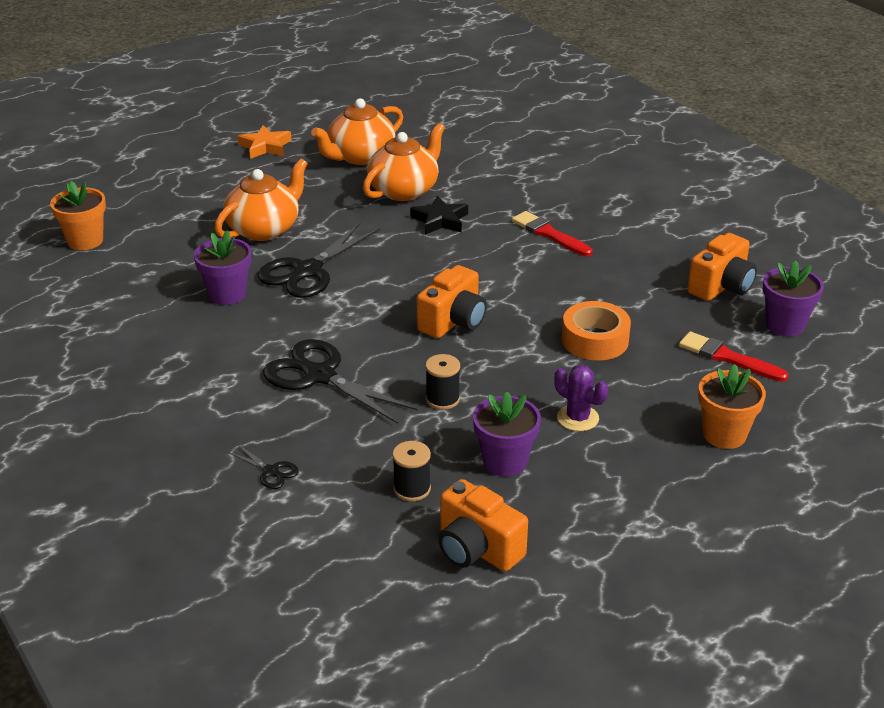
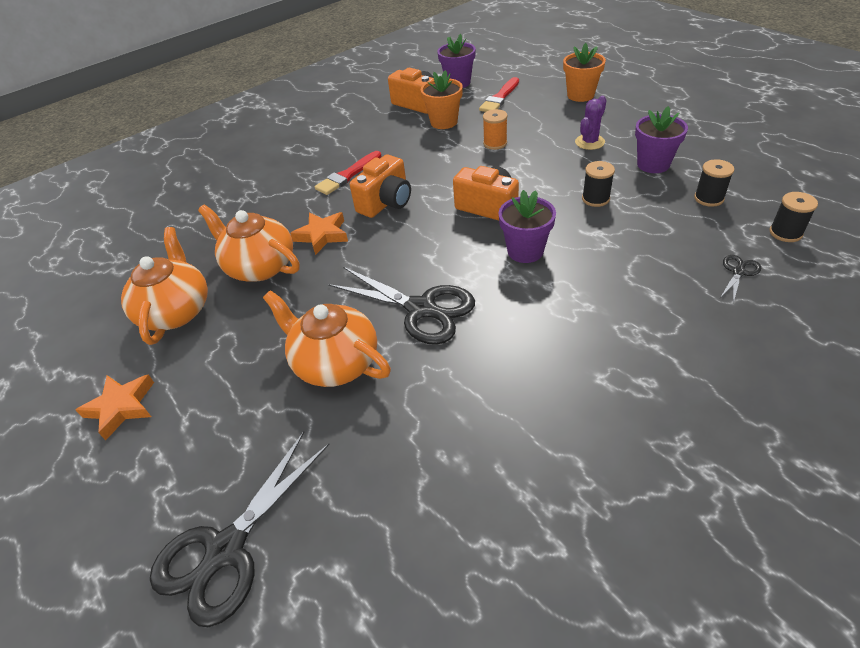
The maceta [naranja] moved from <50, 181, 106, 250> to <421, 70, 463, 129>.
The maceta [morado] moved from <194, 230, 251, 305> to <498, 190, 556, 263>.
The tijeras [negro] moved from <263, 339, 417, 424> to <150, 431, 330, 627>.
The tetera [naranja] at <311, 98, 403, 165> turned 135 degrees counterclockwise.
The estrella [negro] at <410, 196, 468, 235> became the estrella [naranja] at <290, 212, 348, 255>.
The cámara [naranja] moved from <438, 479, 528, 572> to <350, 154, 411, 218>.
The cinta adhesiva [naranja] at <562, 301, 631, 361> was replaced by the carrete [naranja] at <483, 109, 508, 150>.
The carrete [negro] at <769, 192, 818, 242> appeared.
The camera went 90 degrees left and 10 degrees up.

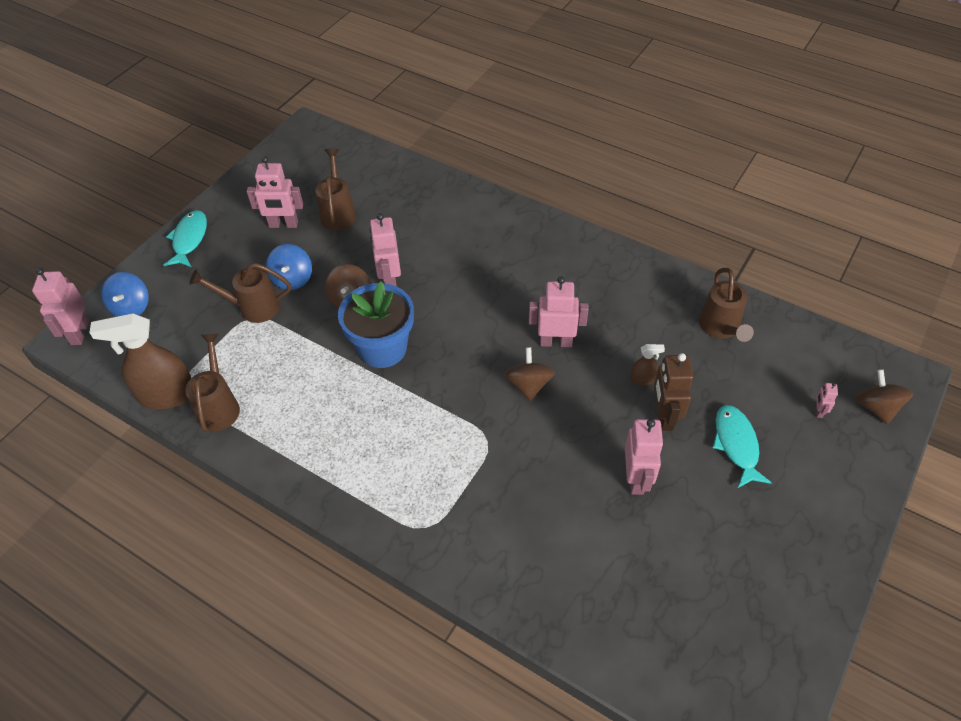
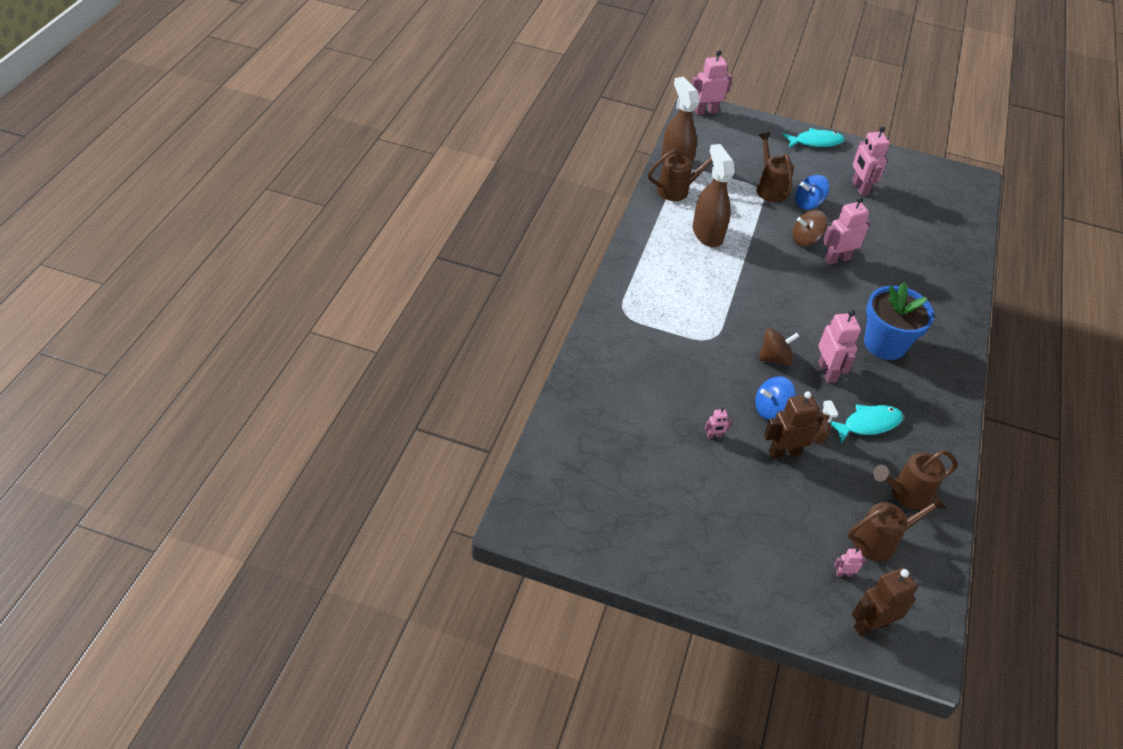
The peonza [azul] moved from <101, 272, 149, 317> to <755, 376, 796, 420>.
The regadera [marrón] moved from <315, 148, 356, 231> to <848, 493, 947, 561>.
The maceta [azul] moved from <338, 281, 414, 368> to <864, 282, 934, 360>.
The robot [rosa] at <625, 419, 664, 495> changed to 0.47 times the size.
The pez [turquesa] moved from <713, 405, 772, 488> to <830, 404, 903, 443>.
The peonza [marrón] at <855, 369, 913, 424> was replaced by the robot [marrón] at <852, 568, 918, 636>.
The pulverizador [marrón] at <693, 144, 735, 247> appeared.
The camera went 70 degrees right and 5 degrees down.

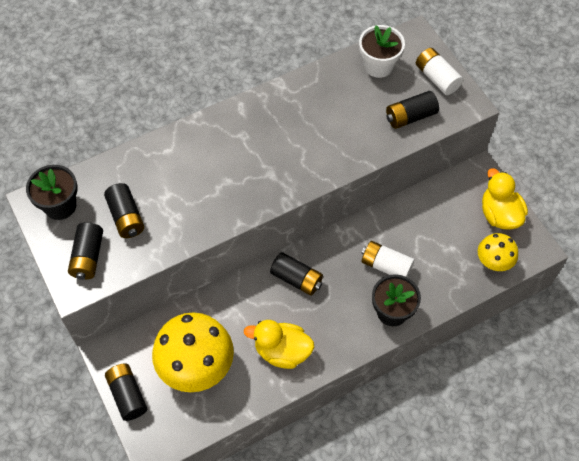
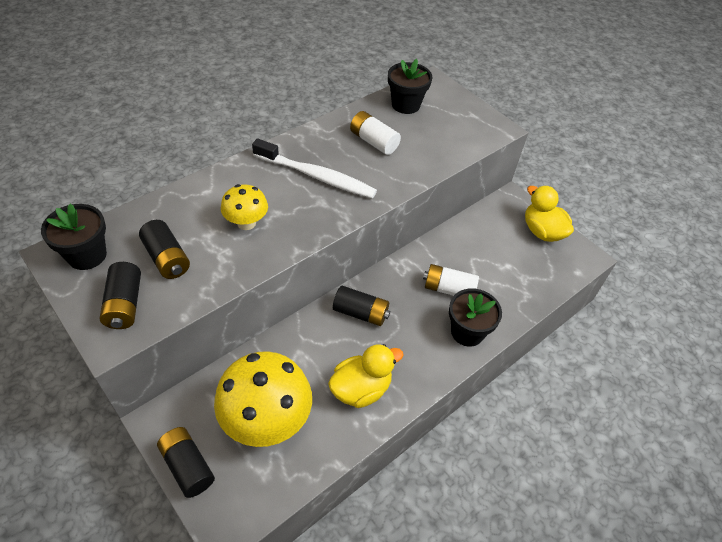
The pato [amarillo] at <244, 320, 314, 369> turned 150 degrees clockwise.
The maceta [blanco] at <359, 25, 405, 78> became the maceta [negro] at <388, 59, 432, 114>.
The pila [negro] at <386, 91, 439, 129> disappeared.
The pila [blanco] moved from <416, 48, 463, 95> to <350, 111, 401, 155>.
The seta [amarillo] moved from <478, 233, 518, 271> to <221, 184, 268, 230>.
The cepillo de dientes [blanco] at <252, 139, 377, 198> appeared.
The camera went 15 degrees left and 10 degrees down.

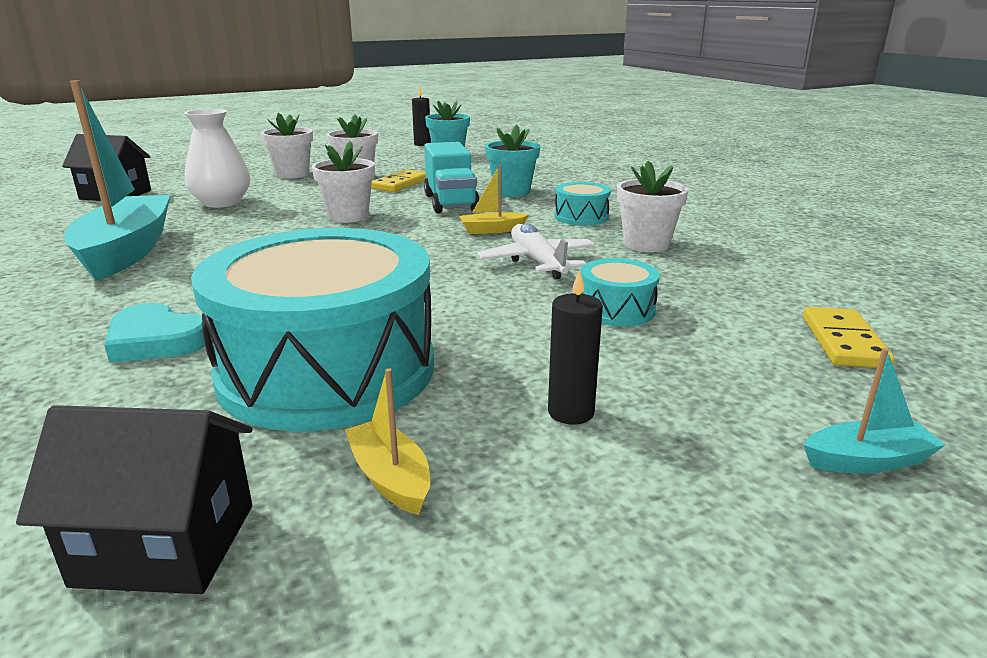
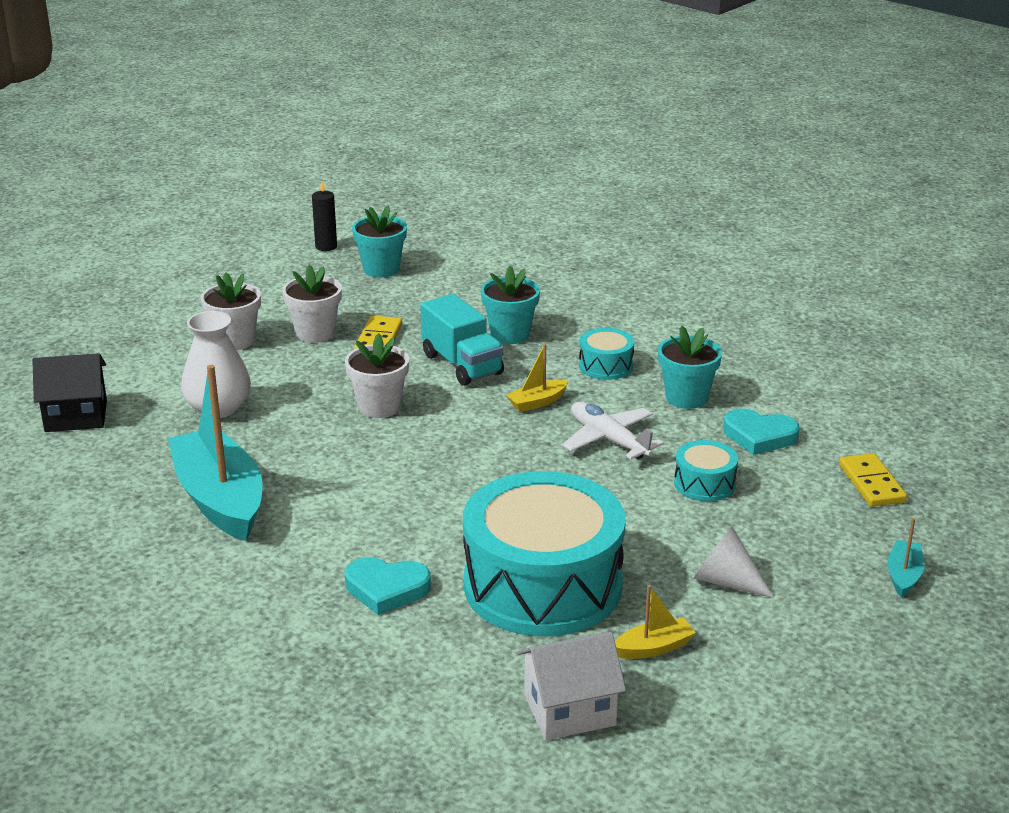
The casa [negro] at <16, 405, 252, 594> became the casa [blanco] at <518, 632, 626, 740>.
The barco [amarillo] at <345, 368, 430, 515> turned 120 degrees clockwise.
The vela [negro] at <548, 269, 603, 425> was replaced by the cono [blanco] at <693, 526, 774, 598>.
The maceta [blanco] at <617, 161, 689, 252> became the maceta [turquesa] at <658, 326, 722, 409>.
The barco [turquesa] at <804, 348, 945, 473> turned 45 degrees counterclockwise.
The corazón [turquesa] at <723, 409, 800, 455> appeared.
The camera went 20 degrees left and 5 degrees up.

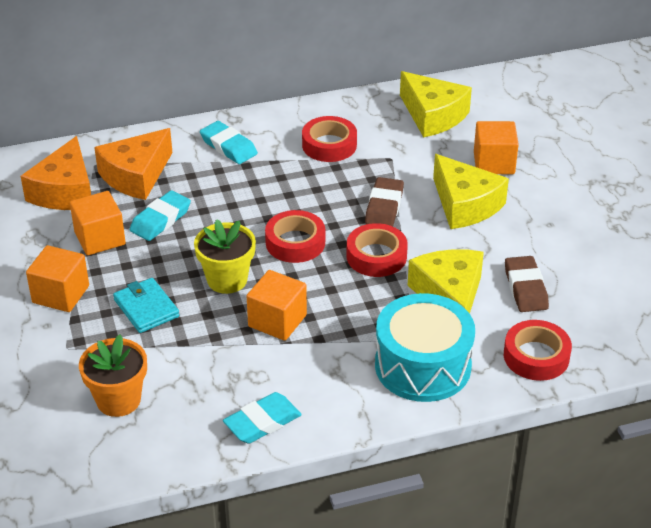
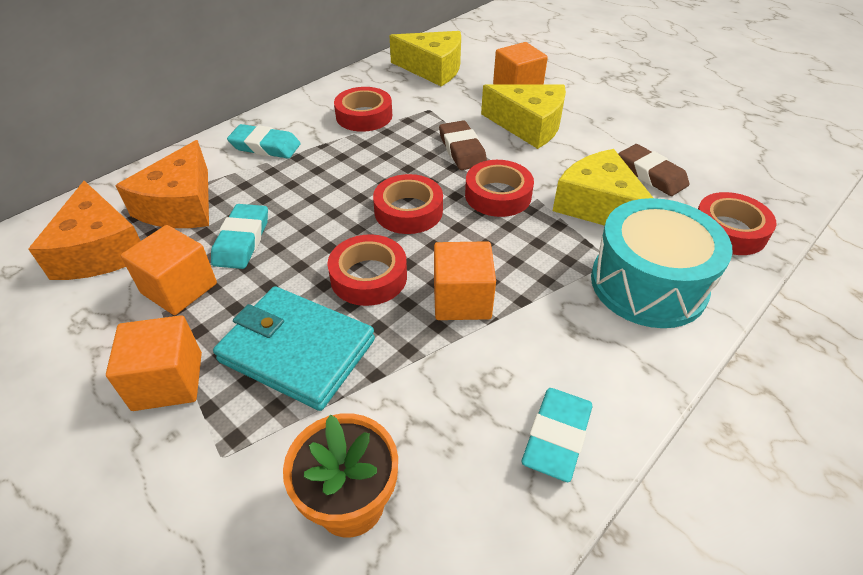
The cartera [turquesa] at <113, 278, 179, 333> changed to 1.58 times the size.
The maceta [amarillo] at <194, 219, 256, 294> was replaced by the cinta adhesiva [rojo] at <327, 234, 407, 306>.
The camera went 30 degrees left and 5 degrees up.

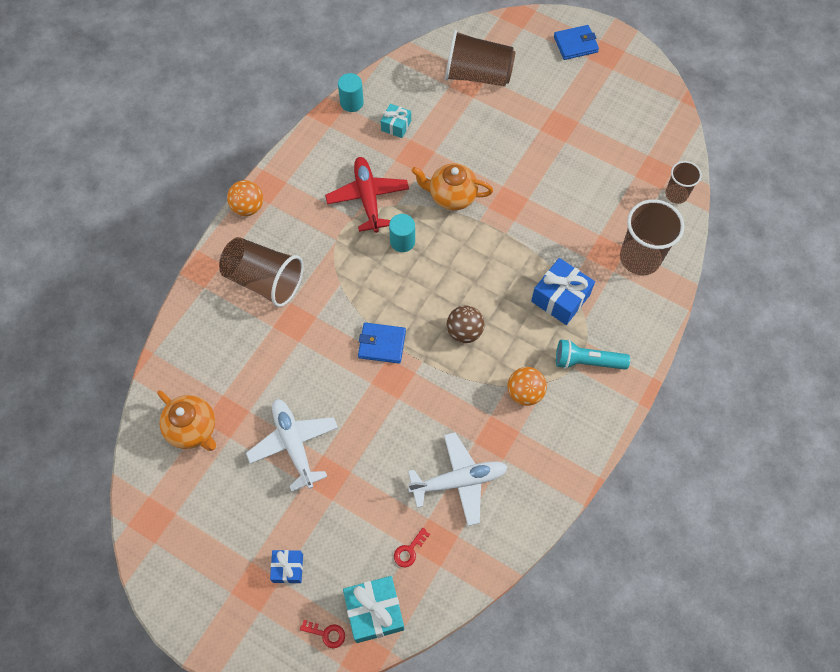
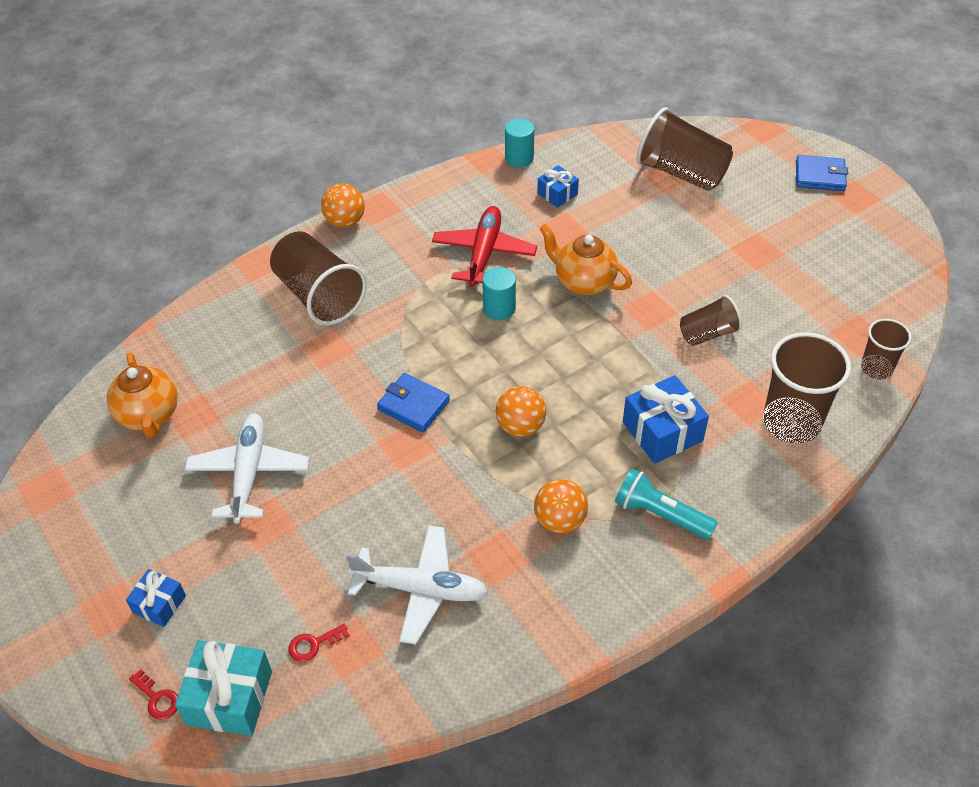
The regalo [turquesa] at <381, 104, 411, 138> became the regalo [azul] at <537, 165, 579, 208>.
The pelota [marrón] at <447, 306, 484, 343> became the pelota [naranja] at <496, 386, 546, 437>.
The vaso [marrón] at <680, 295, 742, 346> appeared.
The camera went 25 degrees right and 15 degrees down.

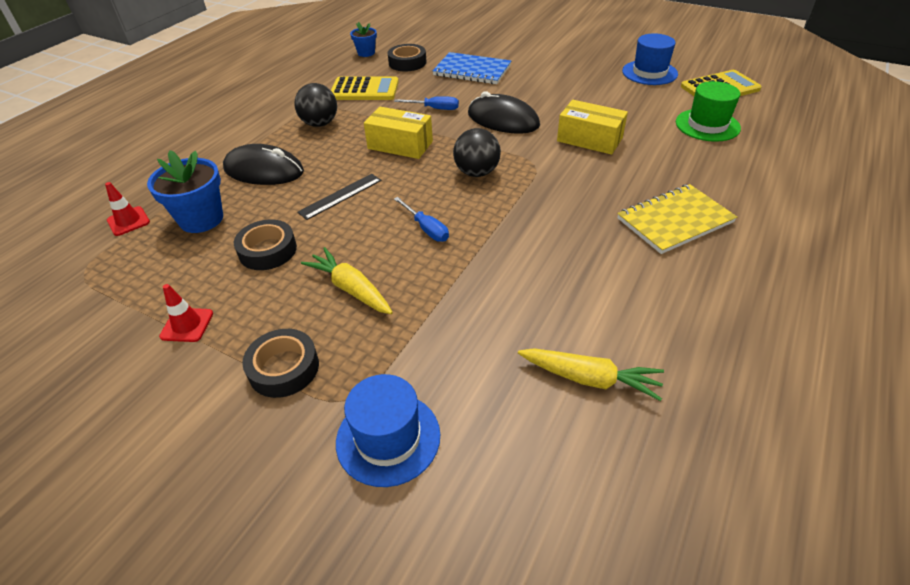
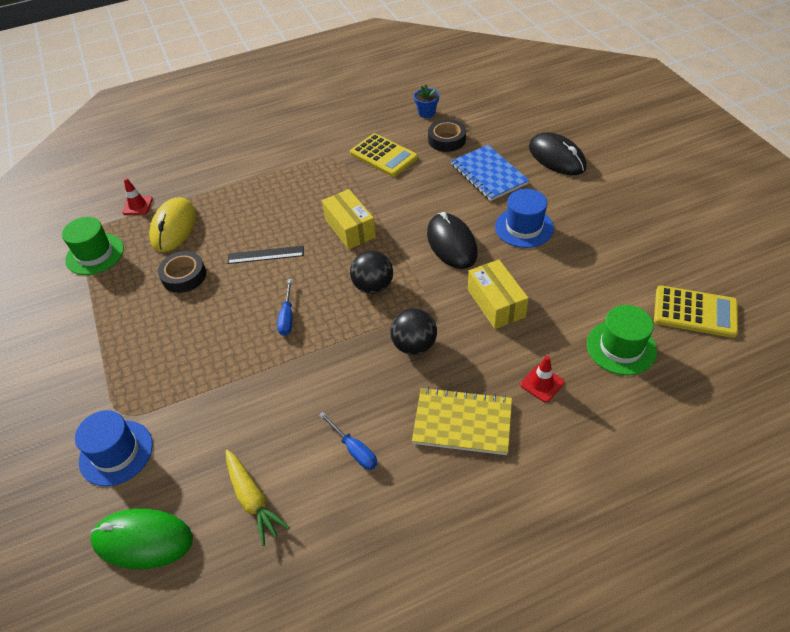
The maceta [azul] at <147, 150, 223, 233> was replaced by the ratón [amarillo] at <149, 197, 196, 252>.
The cono de tráfico [rojo] moved from <159, 284, 213, 342> to <520, 356, 564, 402>.
The ratón [negro] moved from <223, 144, 304, 185> to <529, 132, 587, 175>.
The cinta adhesiva [negro] at <242, 329, 319, 398> disappeared.
The pelota [negro] moved from <294, 83, 337, 127> to <390, 308, 437, 355>.
The zanahoria [amarillo] at <301, 247, 393, 314> disappeared.
The destornillador [azul] moved from <394, 96, 459, 110> to <319, 412, 378, 470>.
The sombrero [azul] moved from <622, 34, 678, 85> to <495, 189, 554, 248>.
The sombrero [verde] at <62, 217, 124, 275> appeared.
The ratón [verde] at <90, 509, 193, 569> appeared.
The camera went 40 degrees right and 5 degrees up.

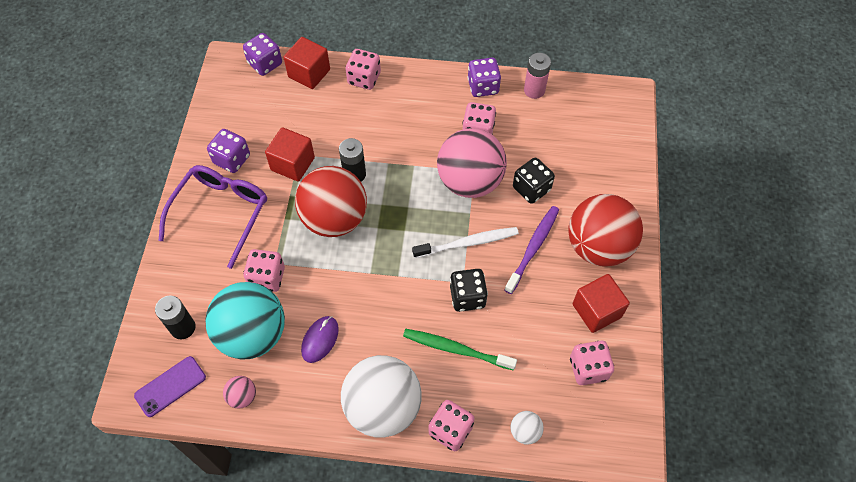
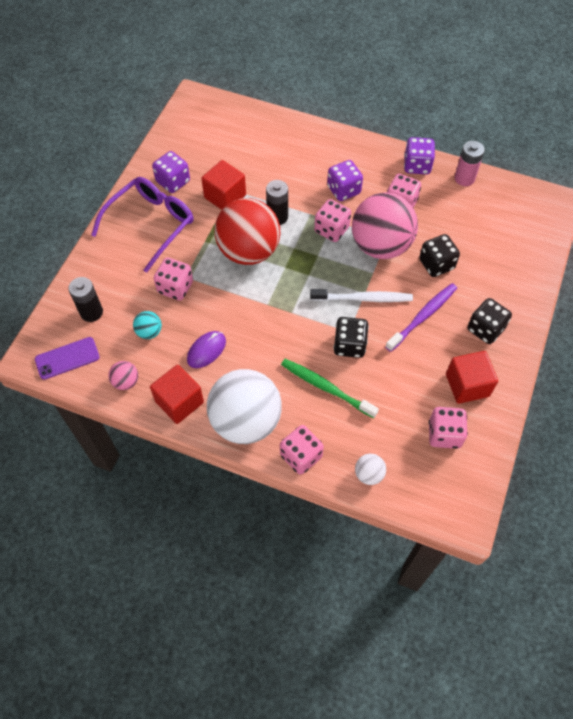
The pelota [turquesa] at <206, 282, 285, 359> changed to 0.41 times the size.
The dado [morado] moved from <243, 33, 282, 76> to <327, 160, 363, 201>.
The cubo [rojo] moved from <283, 37, 330, 89> to <150, 365, 204, 424>.
The dado [rosa] moved from <345, 49, 381, 90> to <314, 199, 351, 242>.
The pelota [rojo] at <568, 194, 643, 267> was replaced by the dado [negro] at <467, 298, 512, 344>.
The camera went 15 degrees right and 0 degrees up.

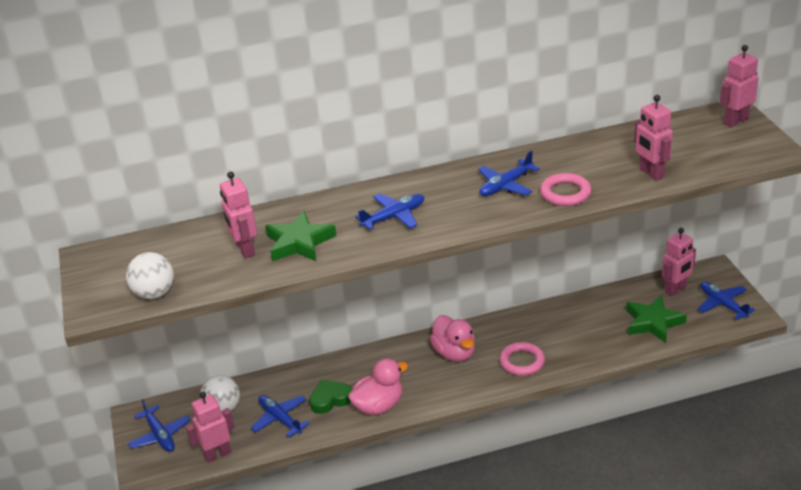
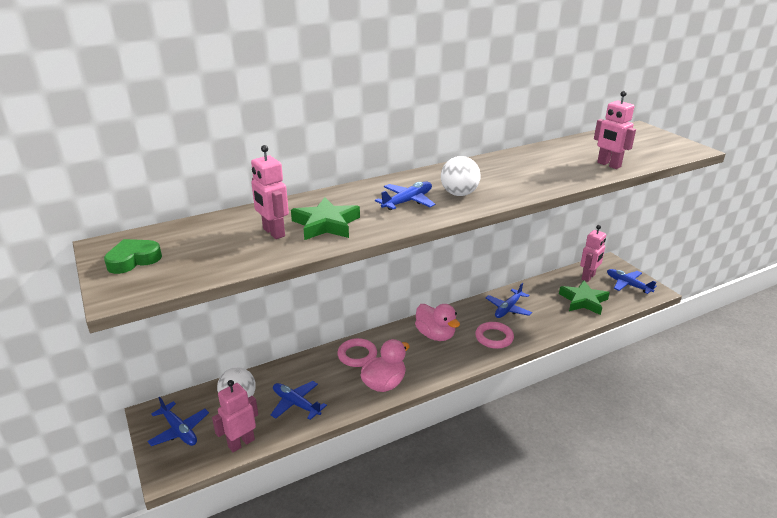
The pelota [blanco] moved from <126, 252, 174, 299> to <441, 156, 481, 196>.
The corazón [verde] moved from <309, 380, 352, 414> to <104, 239, 162, 274>.
The avión [azul] moved from <478, 150, 540, 196> to <486, 283, 532, 318>.
The anillo [rosa] moved from <540, 173, 591, 206> to <337, 338, 377, 367>.
The robot [rosa] at <720, 45, 759, 127> disappeared.
The camera went 15 degrees left and 5 degrees down.

